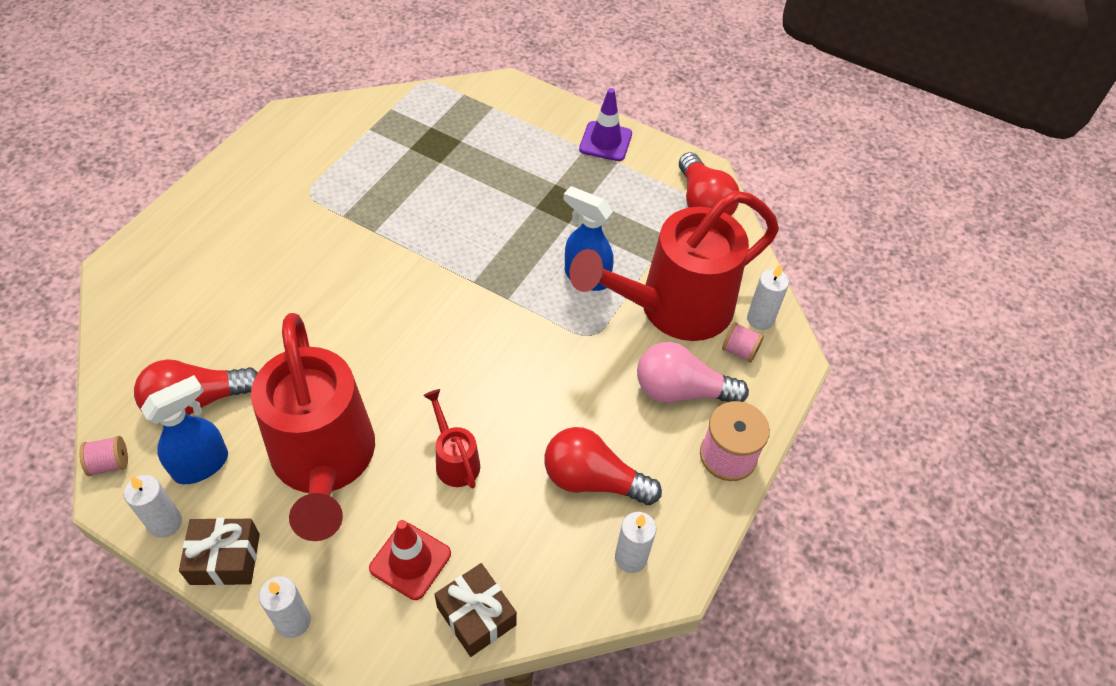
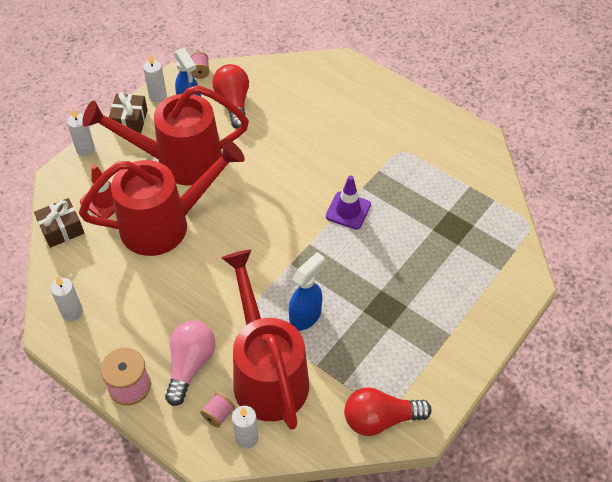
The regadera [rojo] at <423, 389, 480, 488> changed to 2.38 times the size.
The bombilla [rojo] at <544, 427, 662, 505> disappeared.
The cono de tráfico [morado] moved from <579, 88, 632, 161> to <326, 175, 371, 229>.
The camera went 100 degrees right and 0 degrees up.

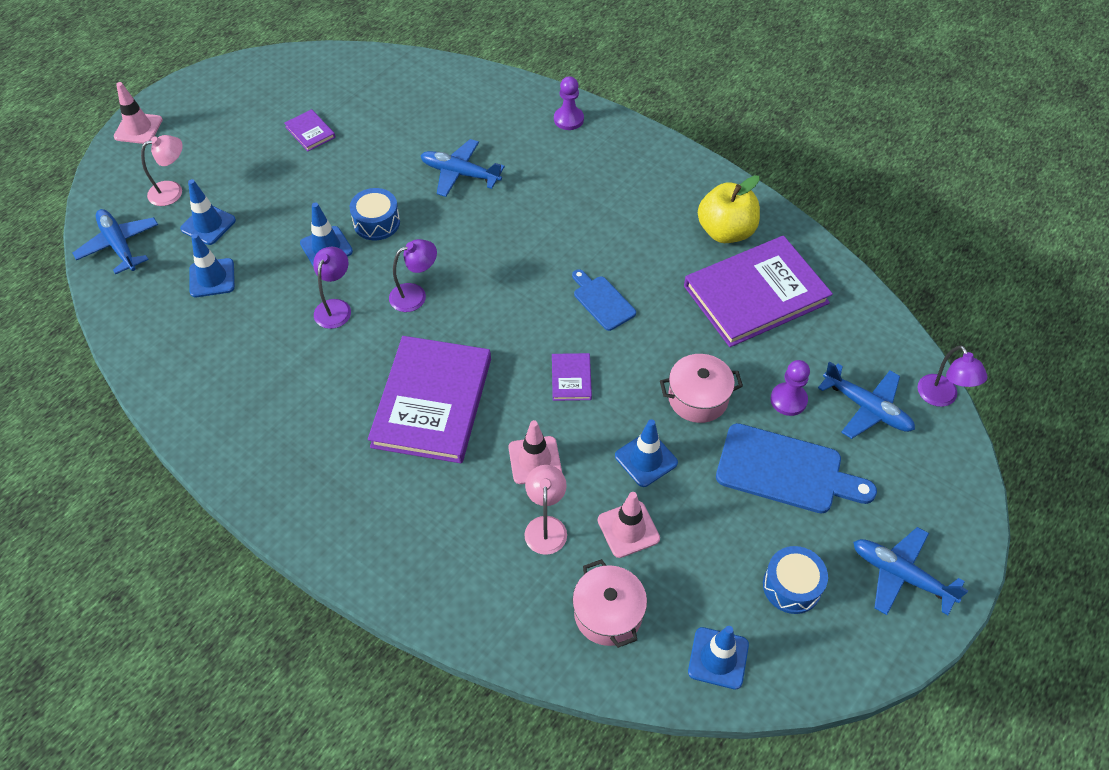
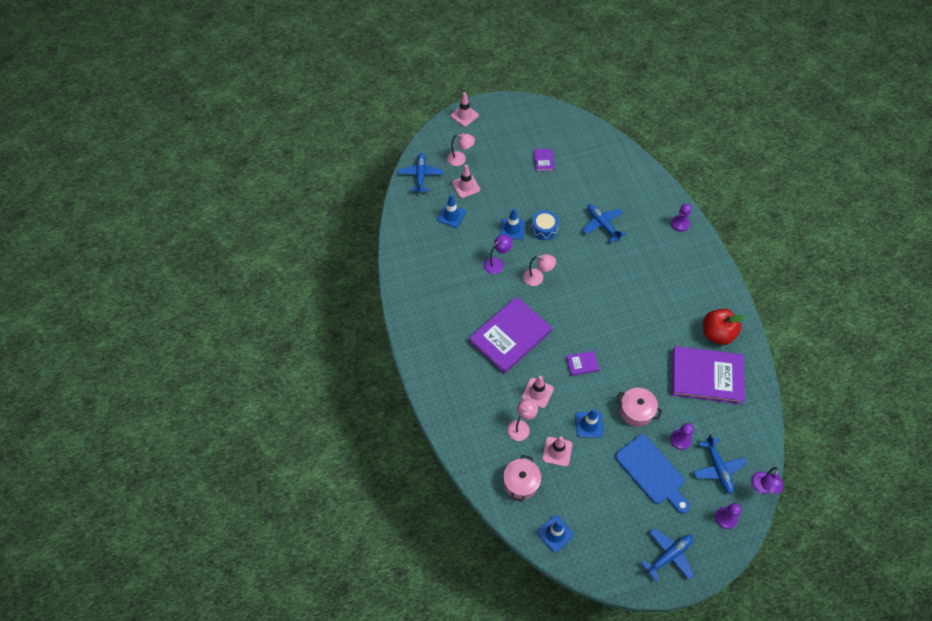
The cono de tráfico [azul] at <180, 179, 236, 245> became the cono de tráfico [rosa] at <452, 165, 480, 198>.
The lámpara [morado] at <389, 239, 437, 312> became the lámpara [rosa] at <523, 254, 556, 286>.
The libro [morado] at <552, 353, 592, 401> turned 45 degrees clockwise.
The tabla de cortar [azul] at <572, 269, 636, 331> disappeared.
The manzana [amarillo] at <698, 175, 760, 243> became the manzana [rojo] at <703, 309, 746, 345>.
The tambor [azul] at <763, 546, 828, 614> disappeared.
The avión [azul] at <853, 527, 969, 615> turned 75 degrees clockwise.
The peón [morado] at <715, 503, 742, 529> appeared.
The camera went 35 degrees right and 5 degrees up.

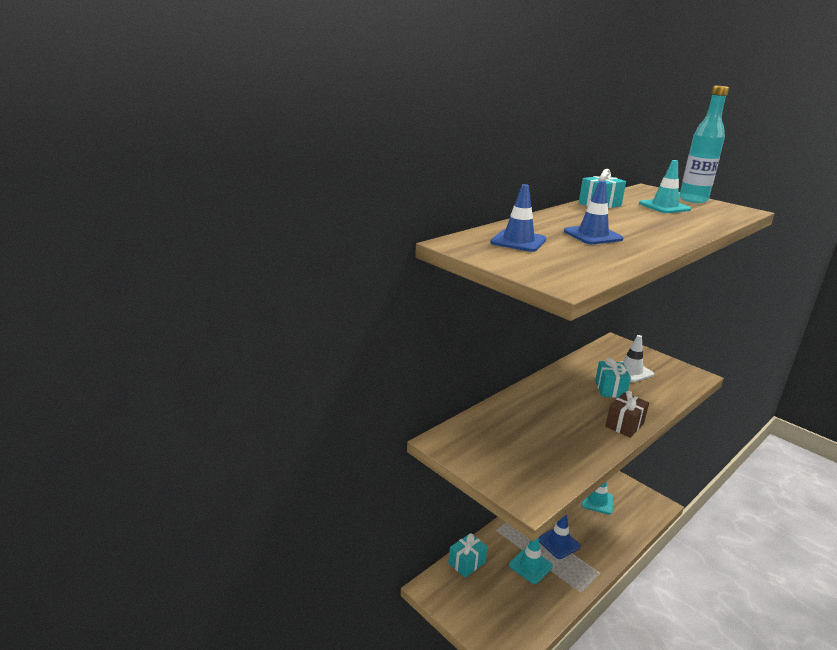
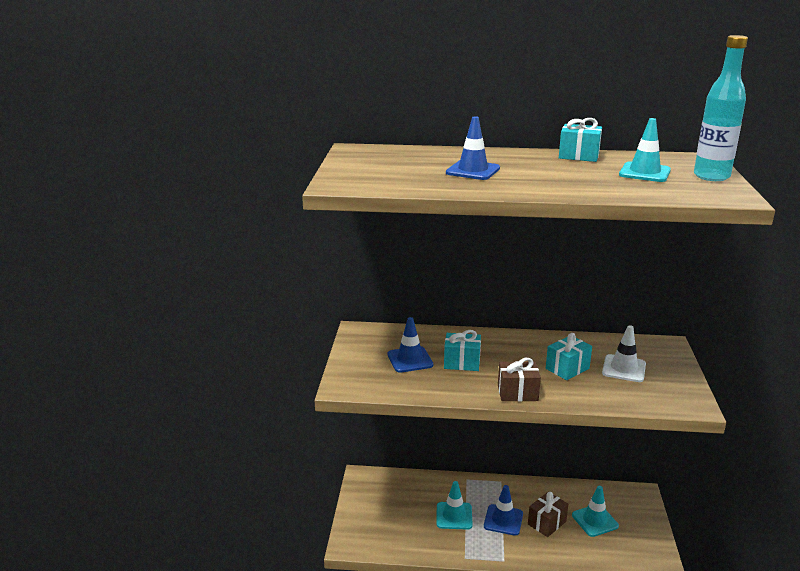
The regalo [turquesa] moved from <448, 533, 487, 578> to <444, 330, 481, 371>.
The cono de tráfico [azul] moved from <490, 184, 546, 252> to <387, 317, 433, 373>.
The regalo [marrón] at <528, 492, 568, 537> appeared.
The camera went 50 degrees right and 0 degrees up.

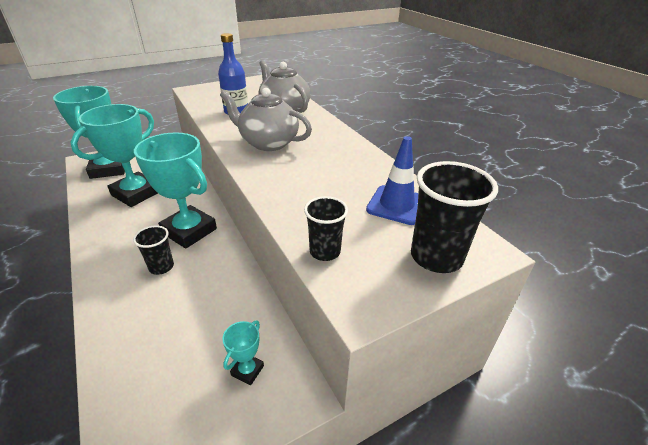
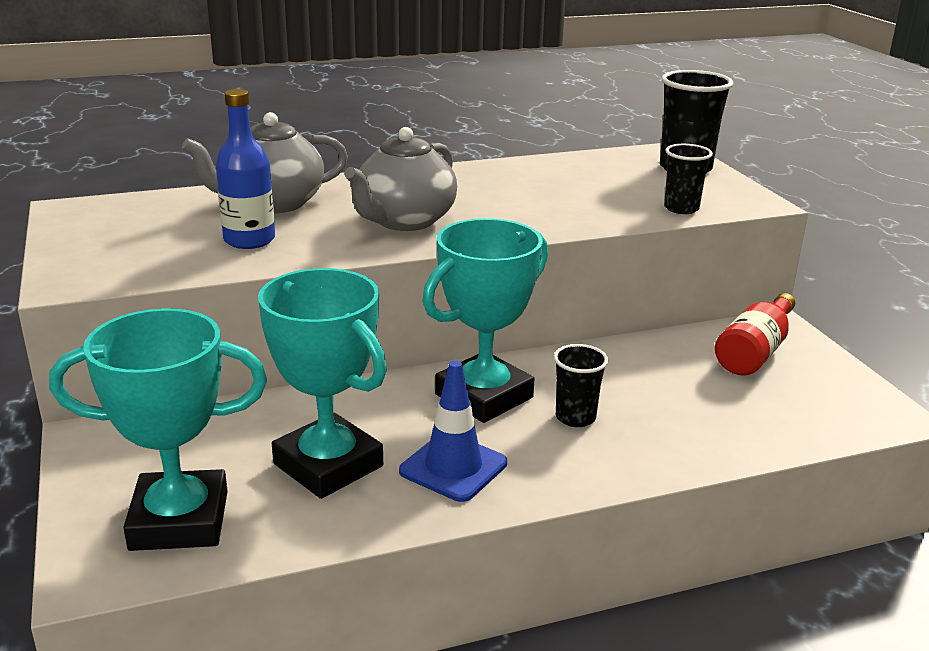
The trofeo [turquesa] at <222, 321, 264, 385> was replaced by the botella [rojo] at <715, 293, 795, 376>.
The cono de tráfico [azul] moved from <366, 136, 418, 225> to <399, 360, 507, 502>.
The camera went 80 degrees left and 10 degrees down.

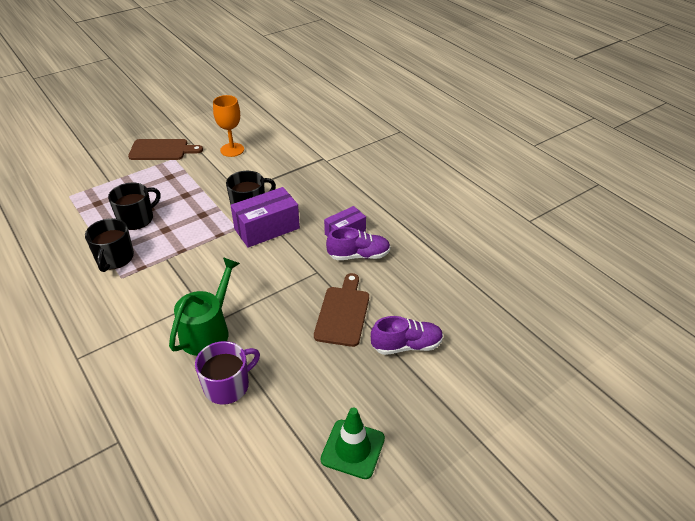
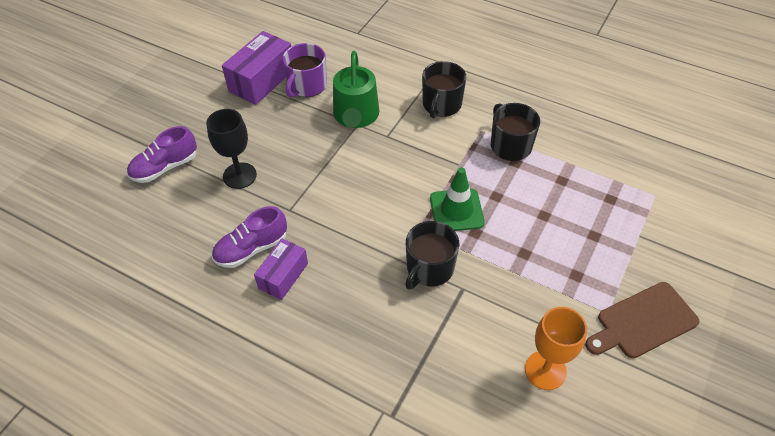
The taza [negro] moved from <108, 183, 161, 230> to <422, 61, 466, 119>.
The caja [morado] moved from <231, 187, 300, 248> to <222, 31, 291, 105>.
The tabla de cortar [marrón] at <314, 273, 369, 347> was replaced by the copa [negro] at <206, 109, 257, 189>.
The cono de tráfico [verde] moved from <321, 407, 385, 479> to <430, 167, 485, 231>.
The camera went 155 degrees right and 10 degrees up.

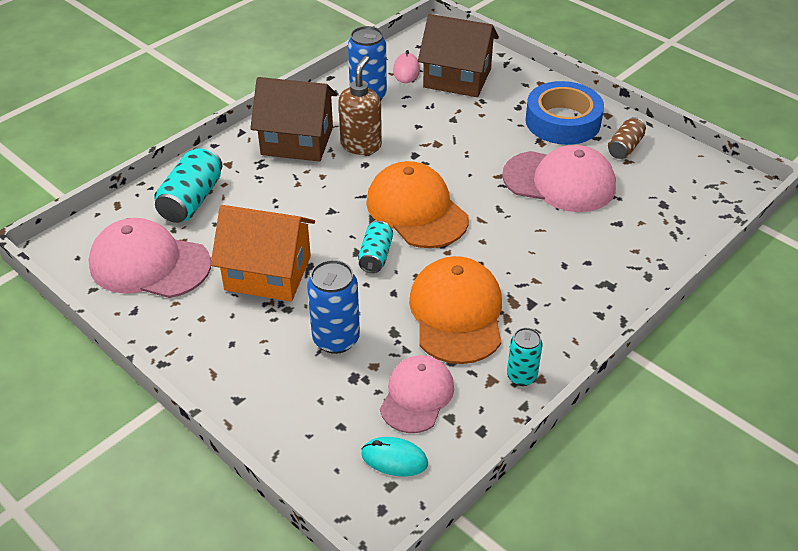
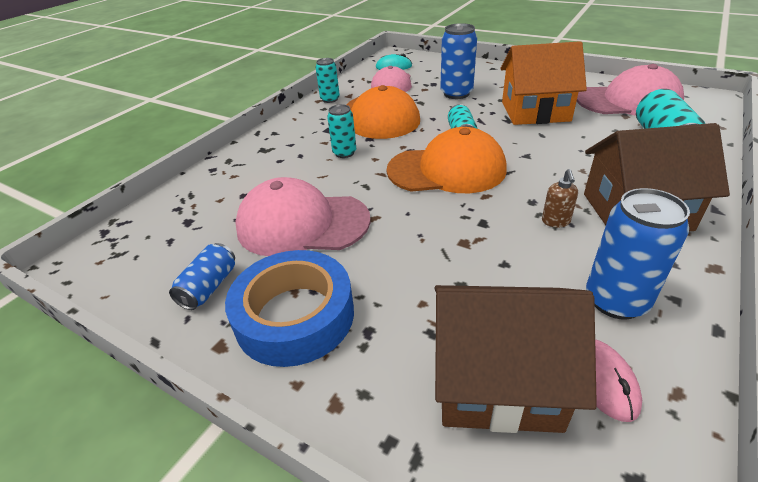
The dispensador de jabón [marrón] at <338, 56, 382, 155> changed to 0.52 times the size.
The gorra [naranja] at <366, 161, 469, 248> turned 45 degrees counterclockwise.
The lata [marrón] at <608, 117, 646, 159> became the lata [azul] at <169, 243, 235, 310>.
The lata [turquesa] at <327, 104, 356, 158> appeared.
The camera went 170 degrees right and 5 degrees down.

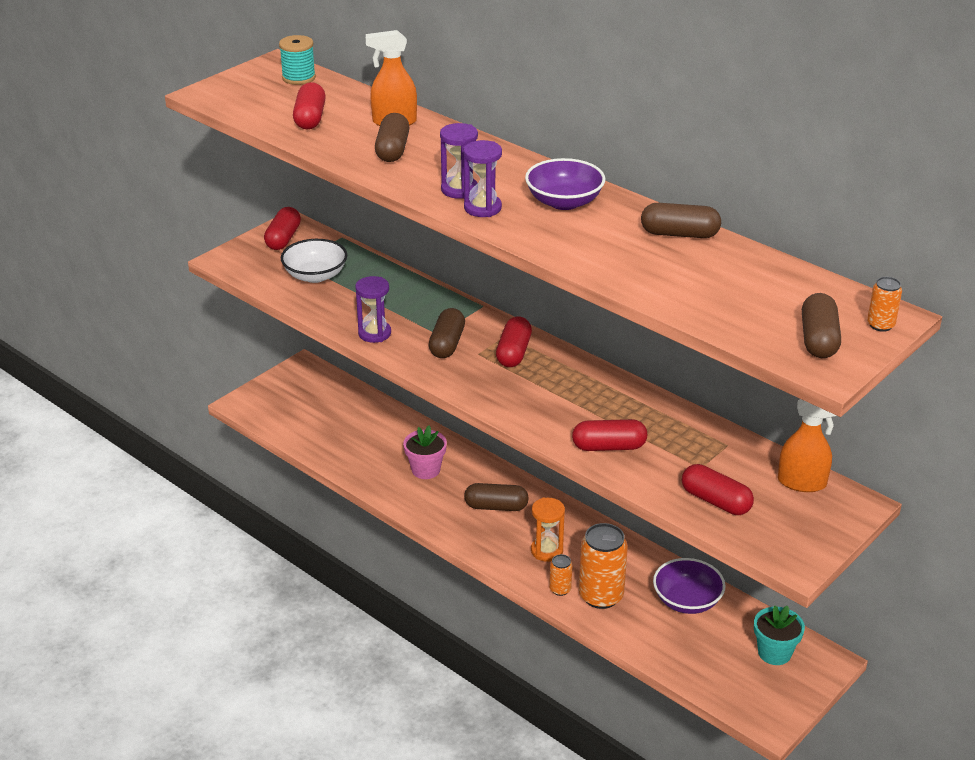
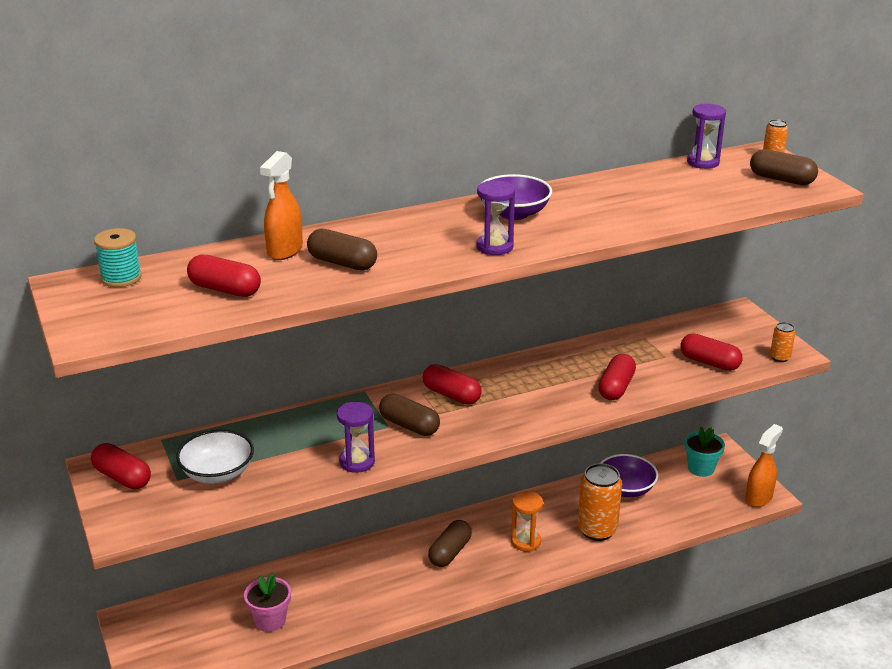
The maceta [rosa] moved from <403, 425, 447, 479> to <244, 573, 291, 632>.
The reloj de arena [morado] moved from <440, 123, 478, 199> to <687, 104, 726, 169>.
The lata [naranja] moved from <549, 554, 572, 596> to <770, 322, 795, 362>.
The cápsula [marrón] at <641, 203, 721, 238> disappeared.
The cápsula [rojo] at <682, 464, 754, 515> turned 60 degrees clockwise.
The pulverizador [naranja] moved from <778, 399, 837, 492> to <745, 424, 783, 507>.
The camera went 65 degrees left and 5 degrees down.

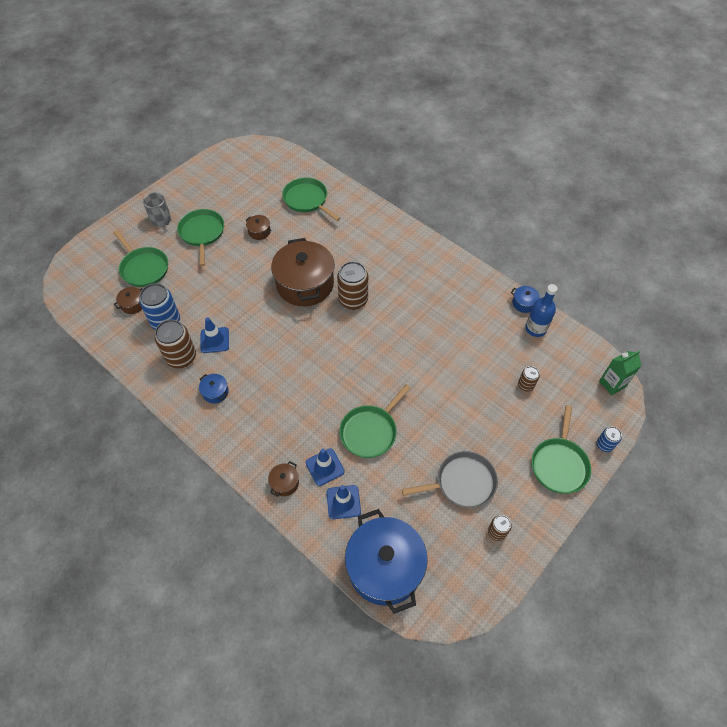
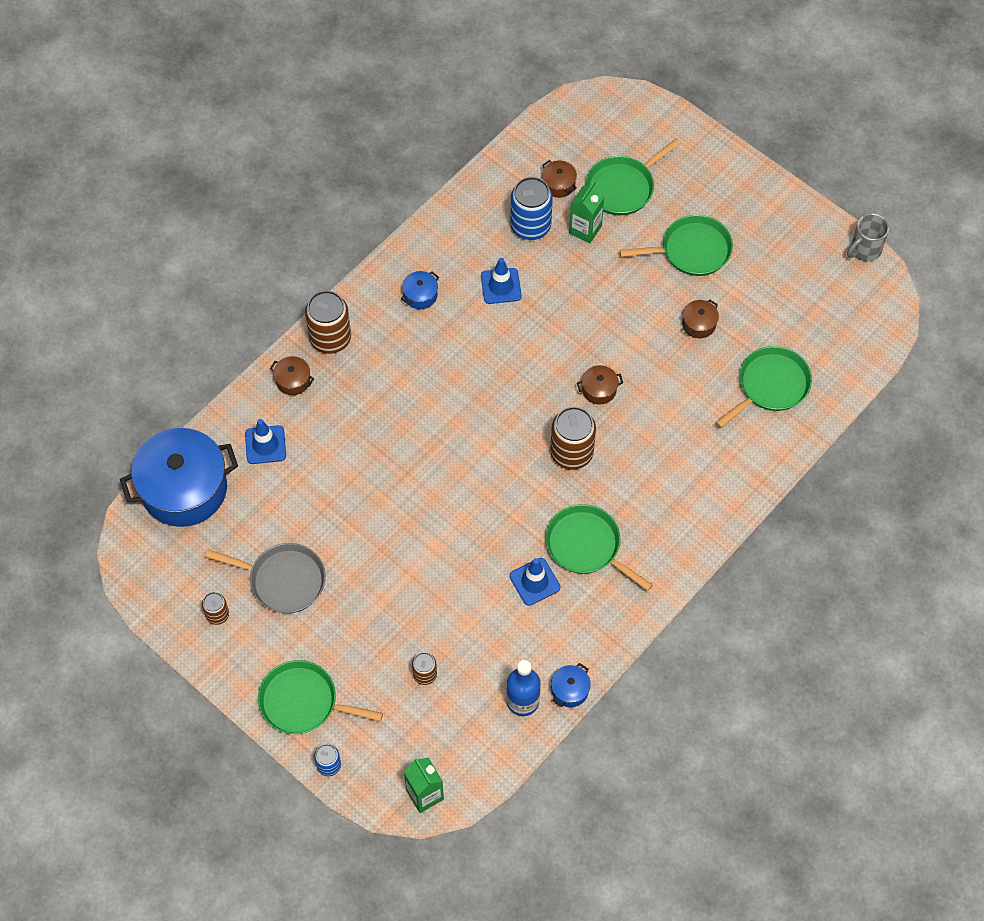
The taza [gris] moved from <143, 192, 171, 227> to <847, 213, 889, 261>.
The lata [marrón] moved from <155, 319, 196, 368> to <305, 290, 351, 354>.
The olla [marrón] at <271, 238, 335, 307> changed to 0.41 times the size.
The cono de tráfico [azul] moved from <306, 449, 345, 486> to <509, 558, 560, 606>.
The sartén [verde] moved from <339, 384, 411, 458> to <545, 504, 653, 591>.
The sartén [gris] at <402, 451, 498, 508> turned 60 degrees counterclockwise.
The cartón de leche [verde] at <569, 181, 605, 244> appeared.
The camera went 90 degrees right and 5 degrees up.

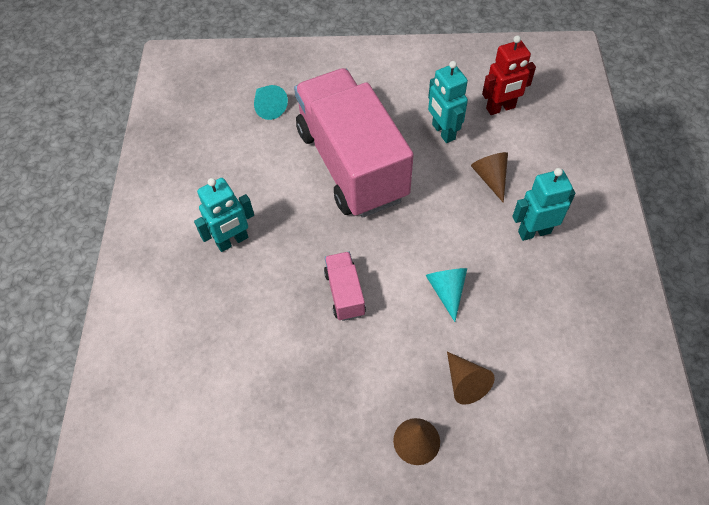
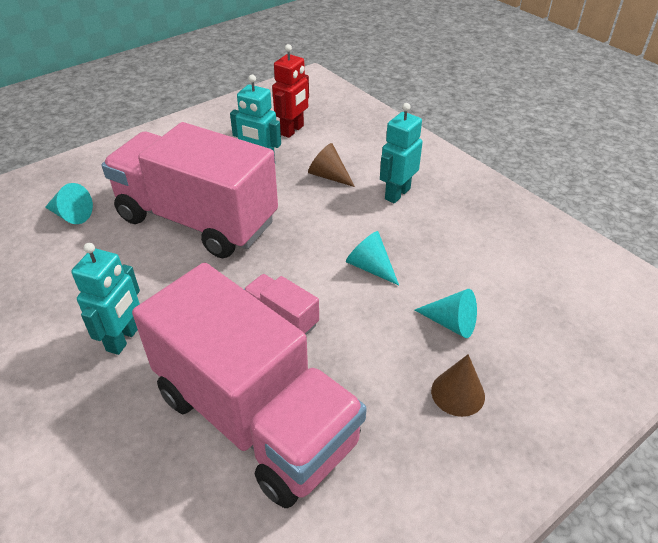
The cono [marrón] at <447, 352, 495, 405> became the cono [turquesa] at <415, 289, 477, 338>.
The camión [rosa] at <132, 263, 367, 508> appeared.
The camera went 40 degrees left and 15 degrees down.

